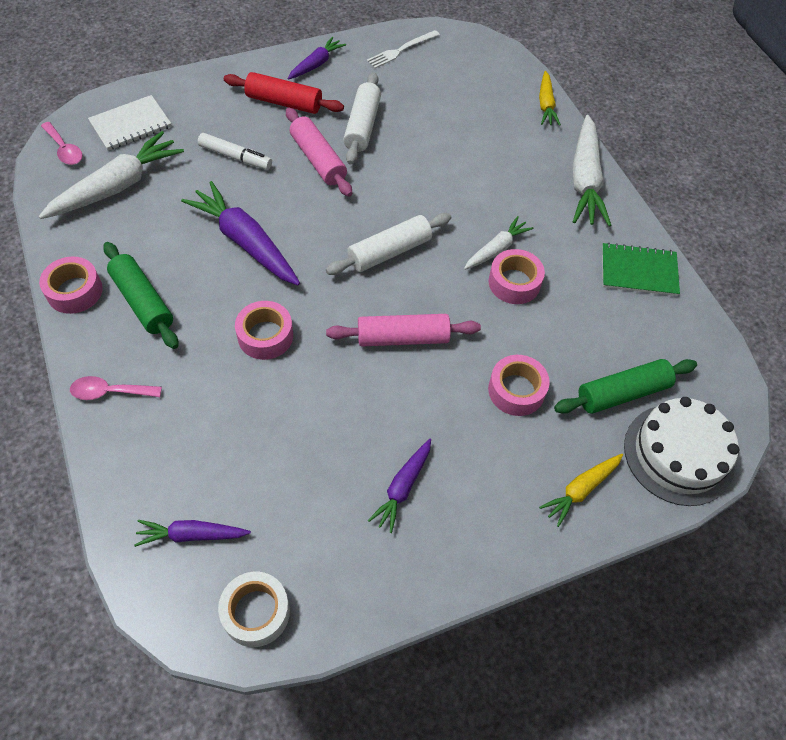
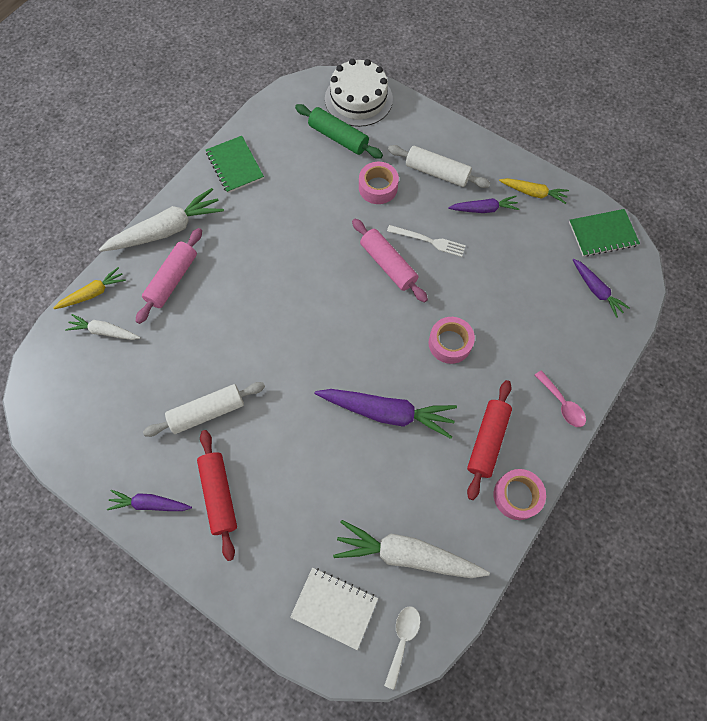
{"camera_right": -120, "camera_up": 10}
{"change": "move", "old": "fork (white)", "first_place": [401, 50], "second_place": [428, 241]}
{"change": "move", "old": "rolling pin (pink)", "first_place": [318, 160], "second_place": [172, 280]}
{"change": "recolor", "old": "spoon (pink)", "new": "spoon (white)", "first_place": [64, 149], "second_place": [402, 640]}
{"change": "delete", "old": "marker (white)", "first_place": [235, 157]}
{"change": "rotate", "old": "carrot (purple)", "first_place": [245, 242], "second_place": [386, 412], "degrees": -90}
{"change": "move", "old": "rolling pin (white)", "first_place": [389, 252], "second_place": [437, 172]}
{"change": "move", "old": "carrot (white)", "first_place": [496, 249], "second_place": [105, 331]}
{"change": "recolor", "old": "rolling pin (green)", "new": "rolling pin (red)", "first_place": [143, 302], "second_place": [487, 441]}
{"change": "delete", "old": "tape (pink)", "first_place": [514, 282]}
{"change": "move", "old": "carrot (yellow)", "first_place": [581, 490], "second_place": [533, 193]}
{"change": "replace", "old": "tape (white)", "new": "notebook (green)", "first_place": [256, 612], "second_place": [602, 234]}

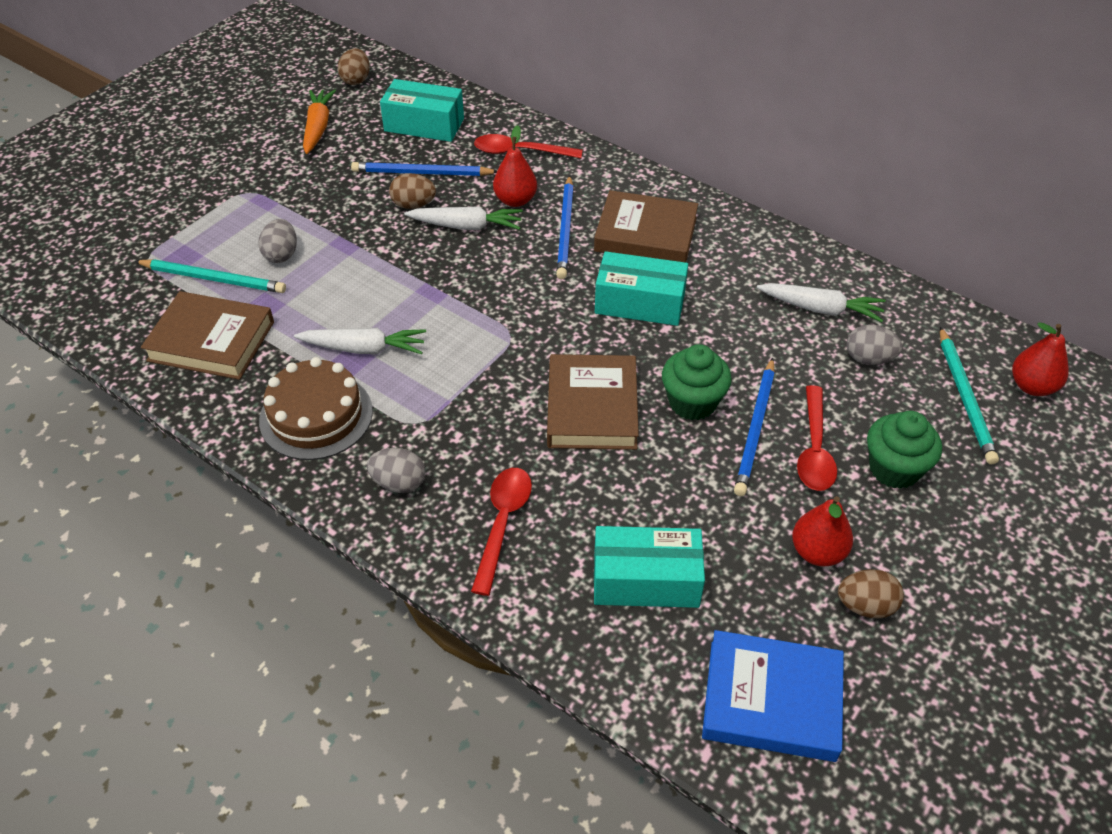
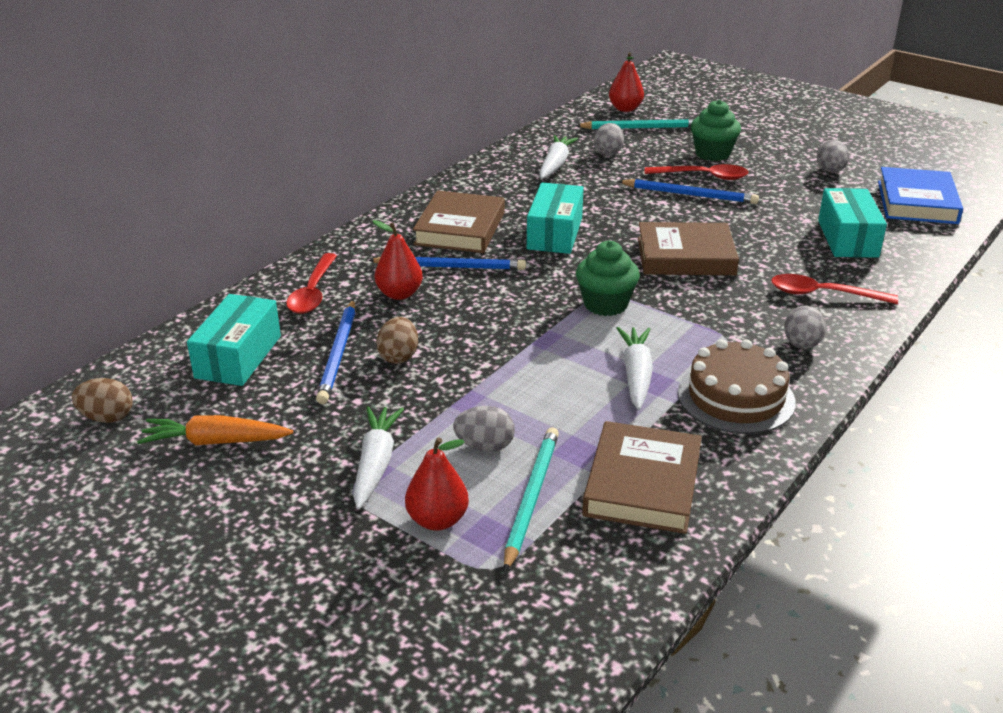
{"camera_right": -90, "camera_up": -15}
{"change": "move", "old": "carrot (white)", "first_place": [466, 226], "second_place": [375, 463]}
{"change": "move", "old": "cupcake (green)", "first_place": [692, 402], "second_place": [605, 304]}
{"change": "move", "old": "pear (red)", "first_place": [817, 552], "second_place": [437, 520]}
{"change": "recolor", "old": "egg (brown)", "new": "egg (grey)", "first_place": [865, 606], "second_place": [830, 171]}

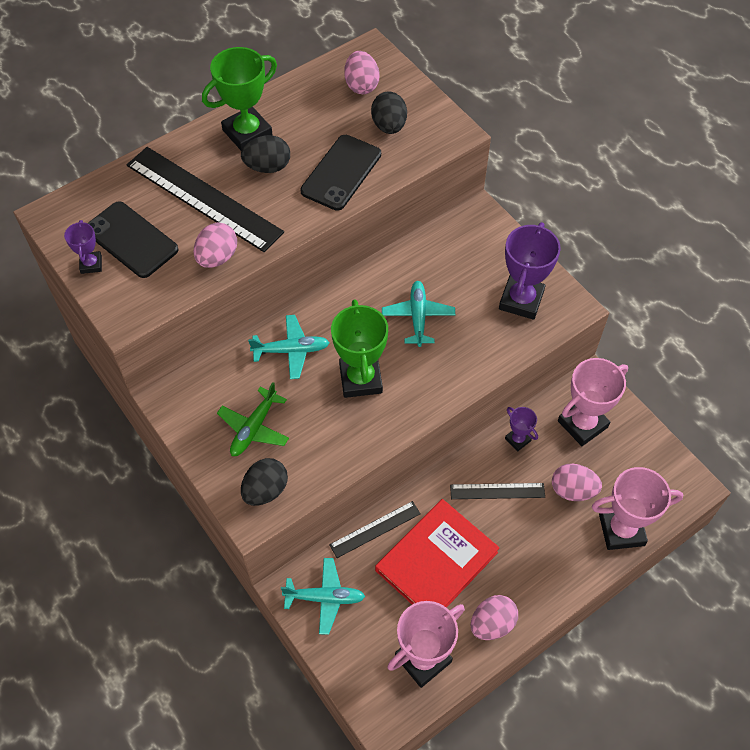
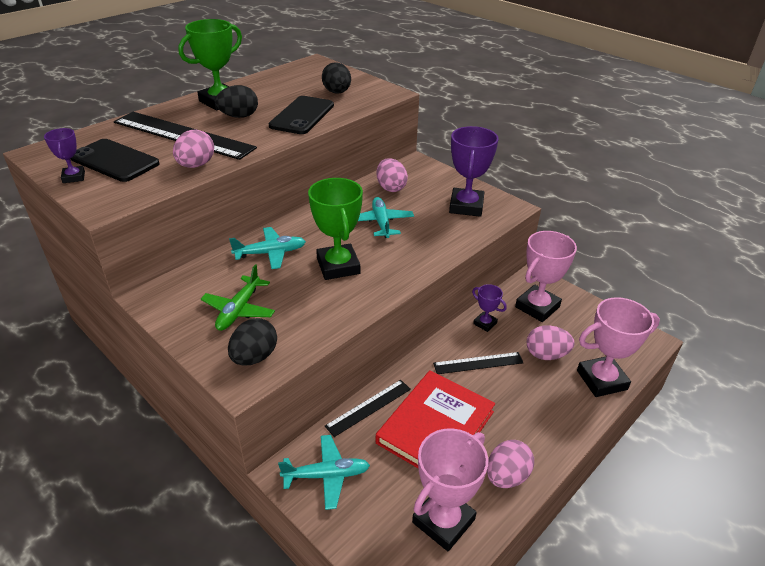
{"camera_right": -10, "camera_up": -20}
{"change": "move", "old": "egg (pink)", "first_place": [361, 85], "second_place": [391, 187]}

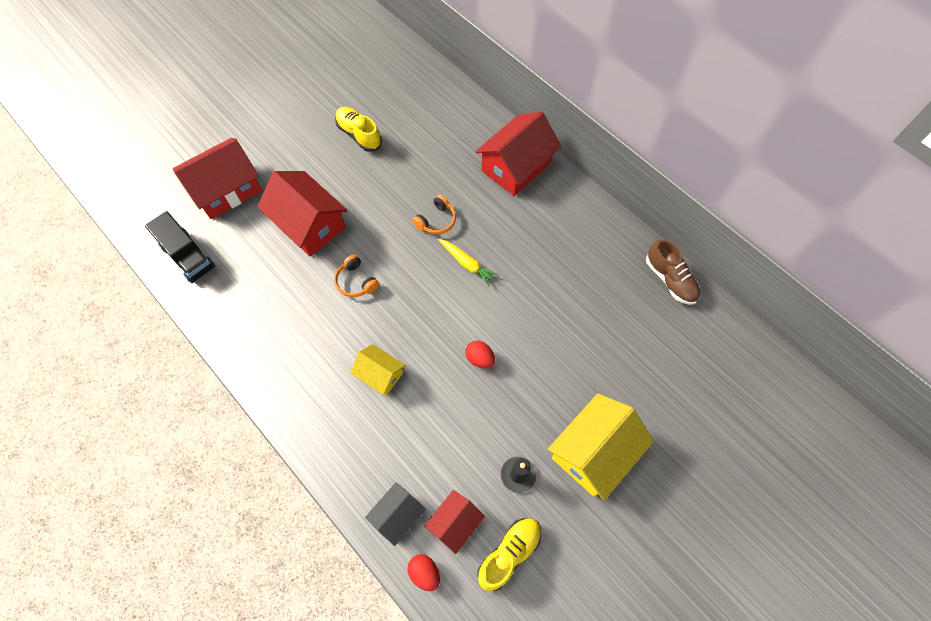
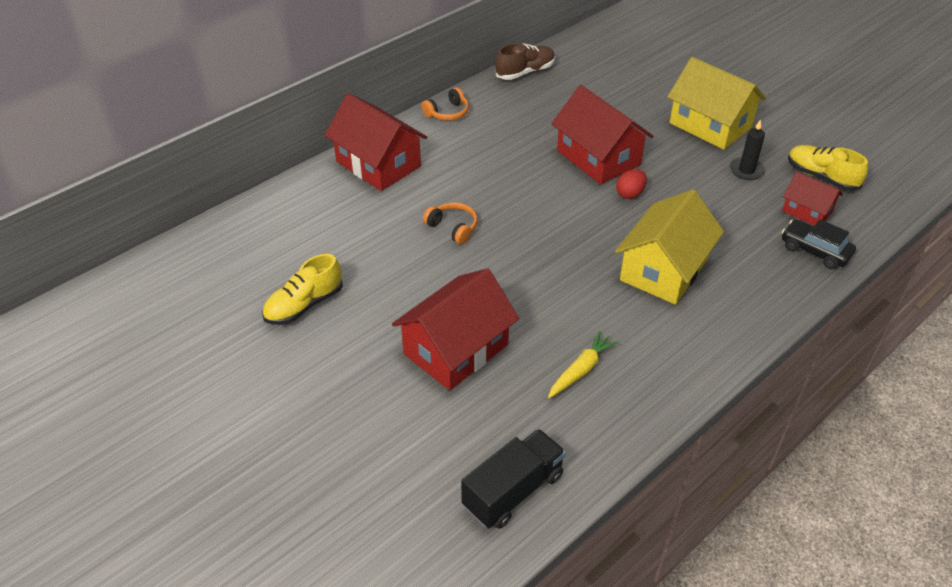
{"camera_right": -90, "camera_up": -20}
{"change": "move", "old": "house (red)", "first_place": [226, 189], "second_place": [598, 158]}
{"change": "move", "old": "carrot (yellow)", "first_place": [467, 264], "second_place": [581, 370]}
{"change": "move", "old": "headphones (orange)", "first_place": [356, 281], "second_place": [447, 113]}
{"change": "resize", "old": "house (yellow)", "first_place": [380, 374], "second_place": [663, 269], "factor": 1.78}
{"change": "replace", "old": "house (black)", "new": "car (black)", "first_place": [397, 515], "second_place": [815, 251]}
{"change": "delete", "old": "egg (red)", "first_place": [424, 573]}

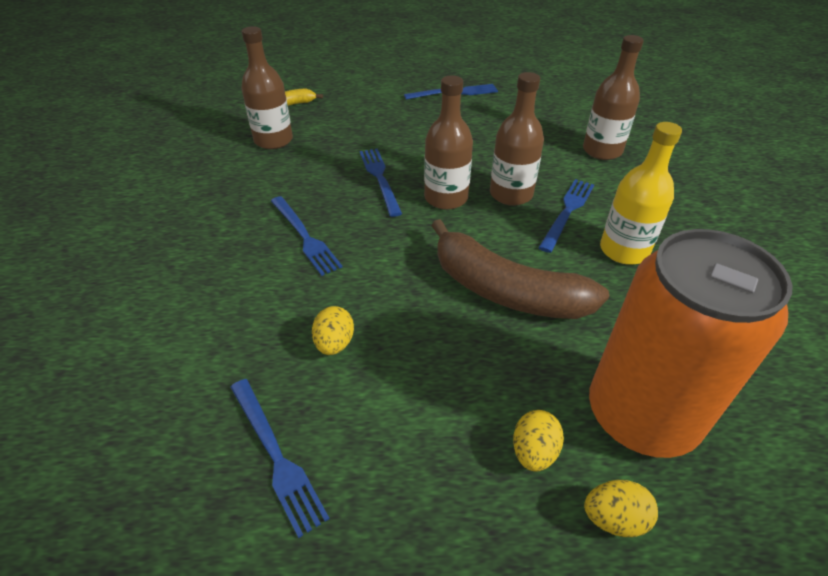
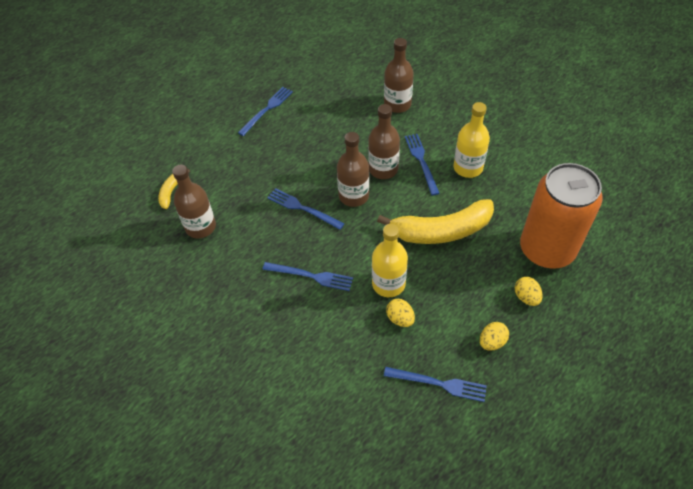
{"camera_right": -40, "camera_up": 10}
{"change": "recolor", "old": "banana (brown)", "new": "banana (yellow)", "first_place": [506, 291], "second_place": [441, 231]}
{"change": "move", "old": "egg (yellow)", "first_place": [614, 518], "second_place": [492, 342]}
{"change": "insert", "new": "bottle (yellow)", "second_place": [388, 284]}

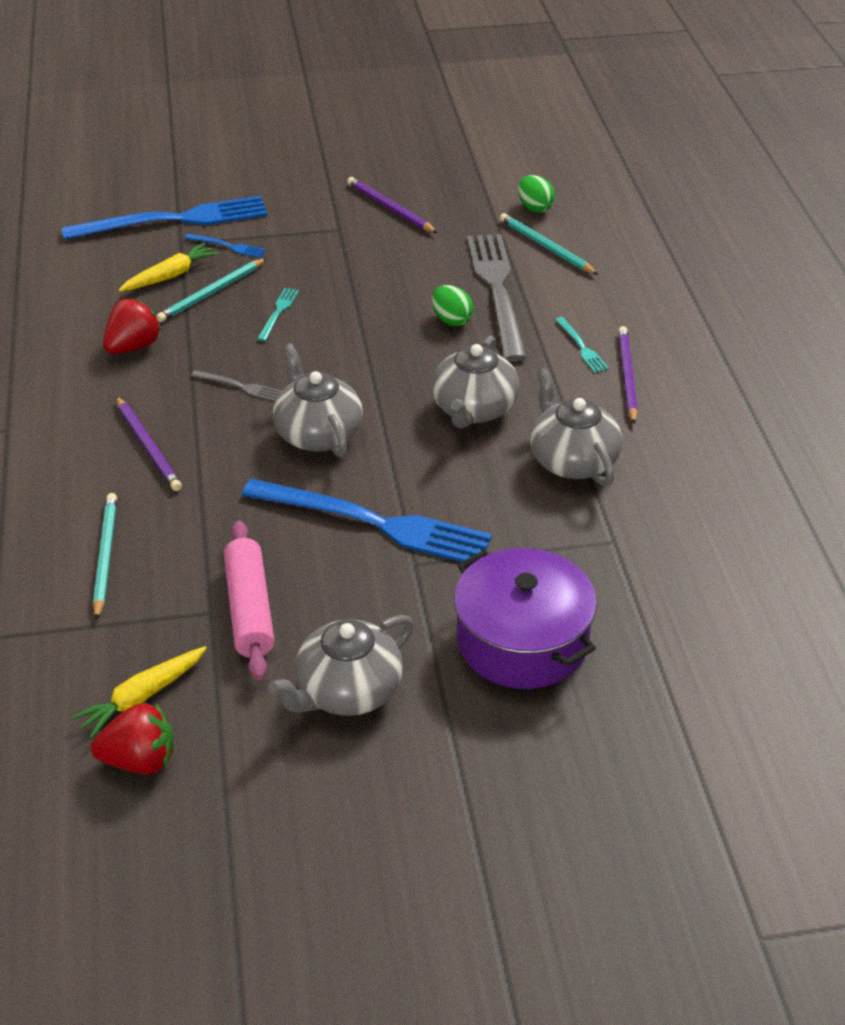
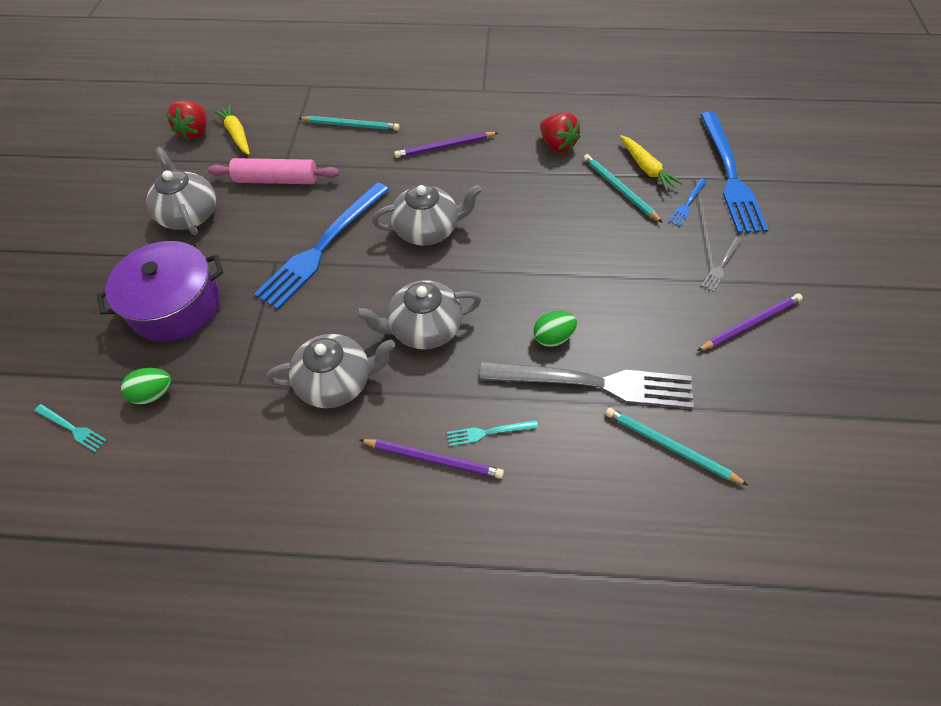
{"camera_right": 105, "camera_up": 15}
{"change": "move", "old": "egg (green)", "first_place": [534, 208], "second_place": [154, 393]}
{"change": "rotate", "old": "pencil (turquoise)", "first_place": [546, 247], "second_place": [669, 446], "degrees": -120}
{"change": "move", "old": "fork (turquoise)", "first_place": [278, 312], "second_place": [72, 428]}
{"change": "rotate", "old": "teapot (grey)", "first_place": [474, 409], "second_place": [424, 328], "degrees": -45}
{"change": "move", "old": "fork (grey)", "first_place": [239, 386], "second_place": [721, 265]}

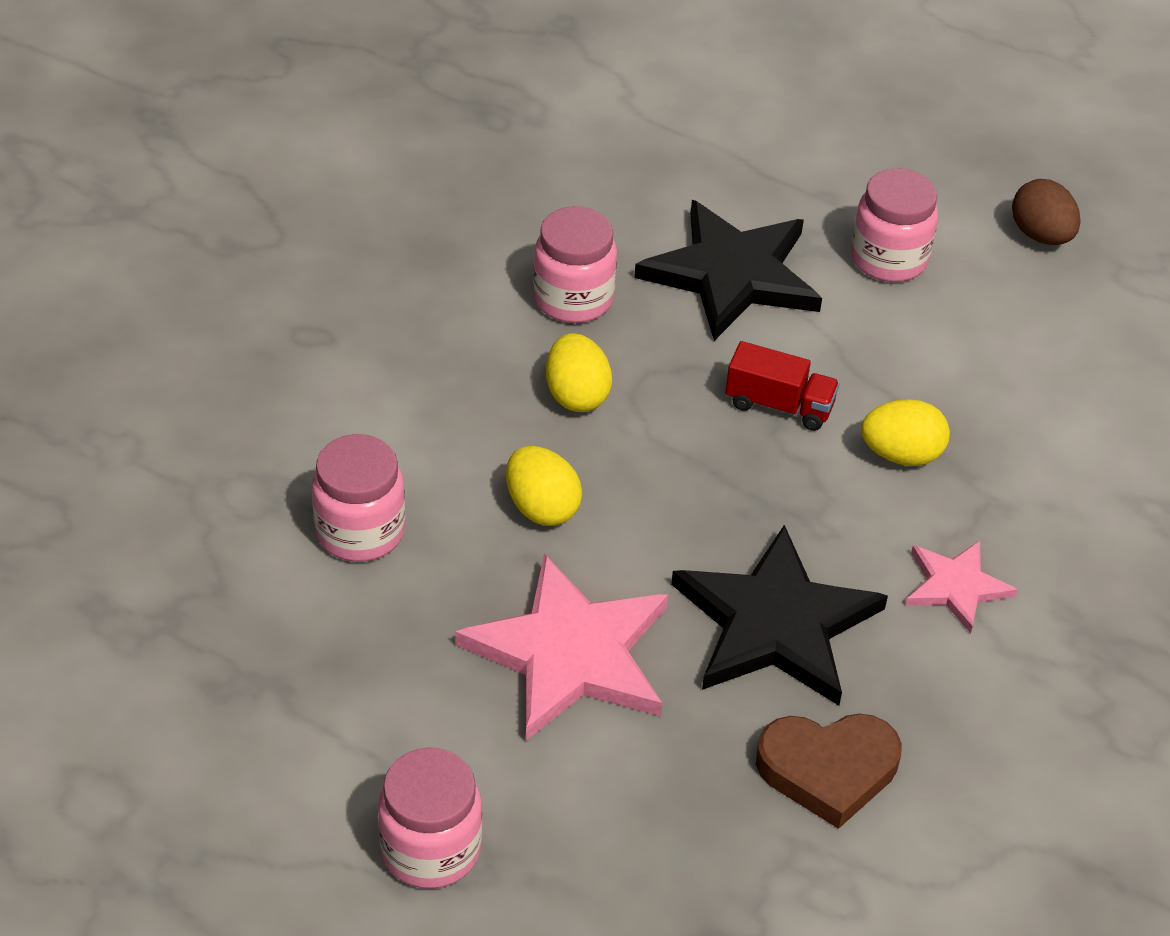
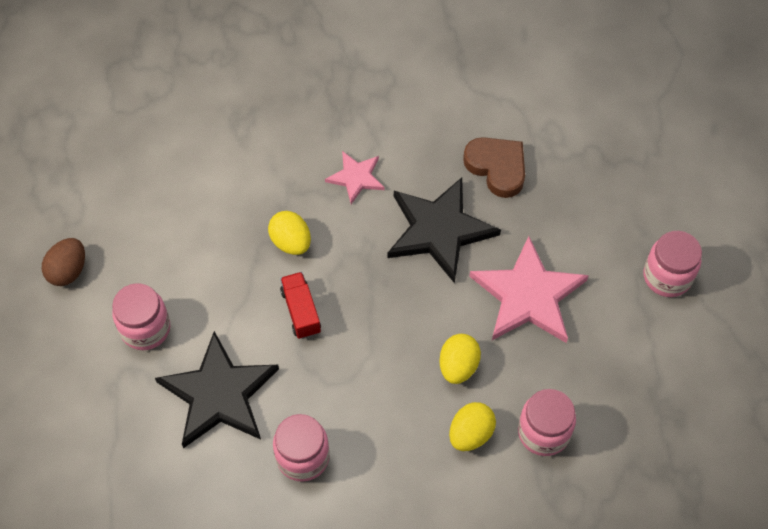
{"camera_right": -125, "camera_up": 15}
{"change": "move", "old": "egg (yellow)", "first_place": [576, 395], "second_place": [470, 434]}

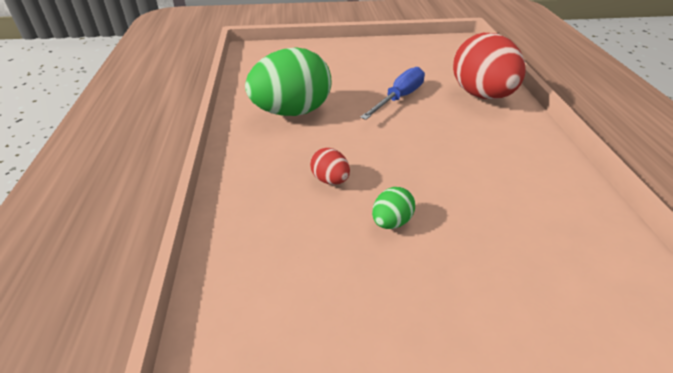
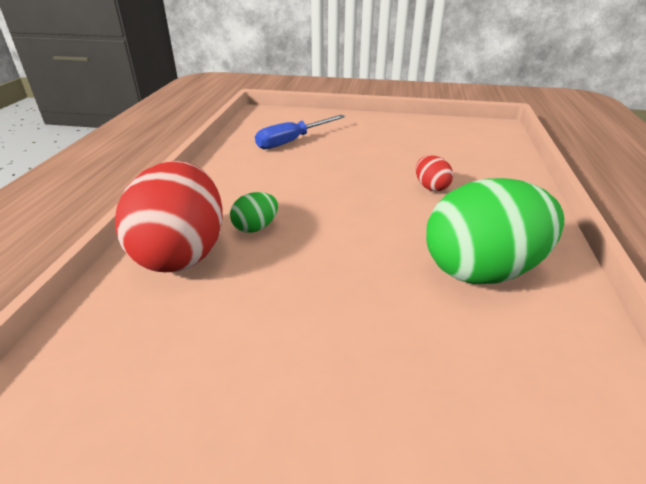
{"camera_right": -165, "camera_up": -5}
{"change": "move", "old": "screwdriver (blue)", "first_place": [399, 98], "second_place": [292, 141]}
{"change": "move", "old": "egg (green)", "first_place": [391, 222], "second_place": [256, 227]}

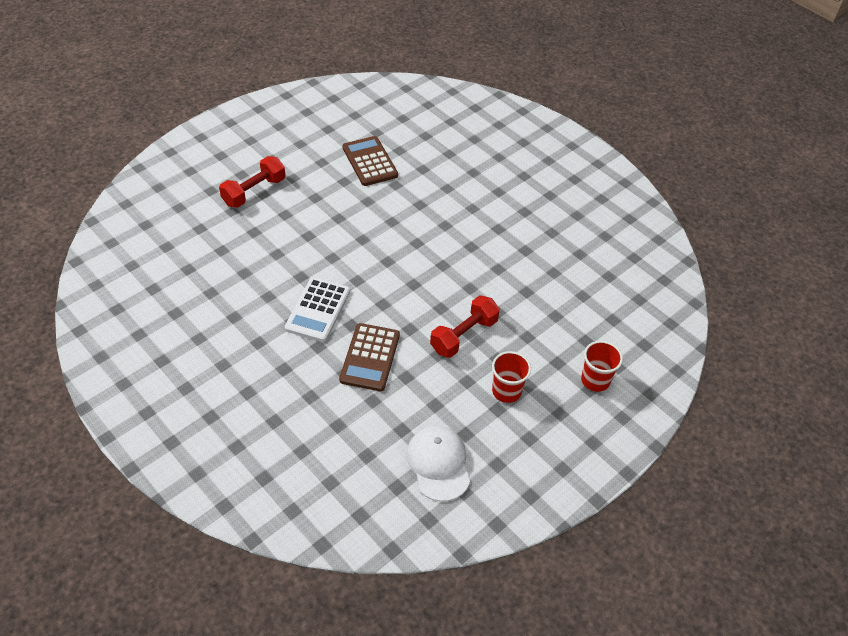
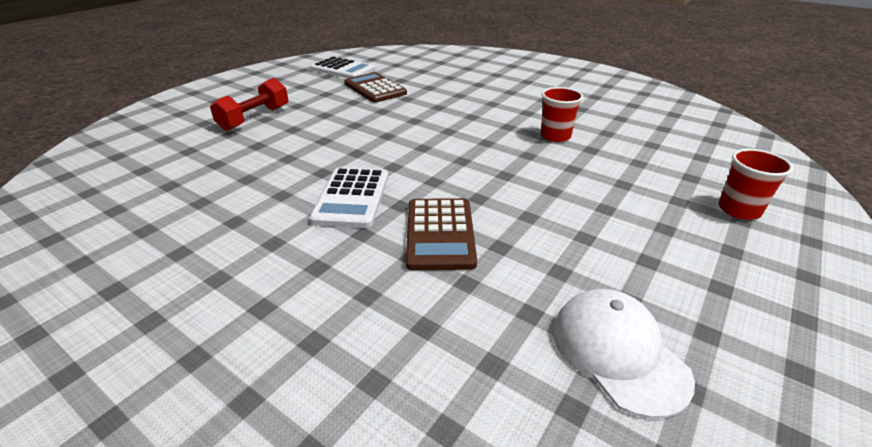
{"camera_right": -10, "camera_up": -15}
{"change": "delete", "old": "dumbbell (red)", "first_place": [463, 335]}
{"change": "move", "old": "cup (red)", "first_place": [506, 391], "second_place": [555, 136]}
{"change": "insert", "new": "calculator (white)", "second_place": [343, 69]}

